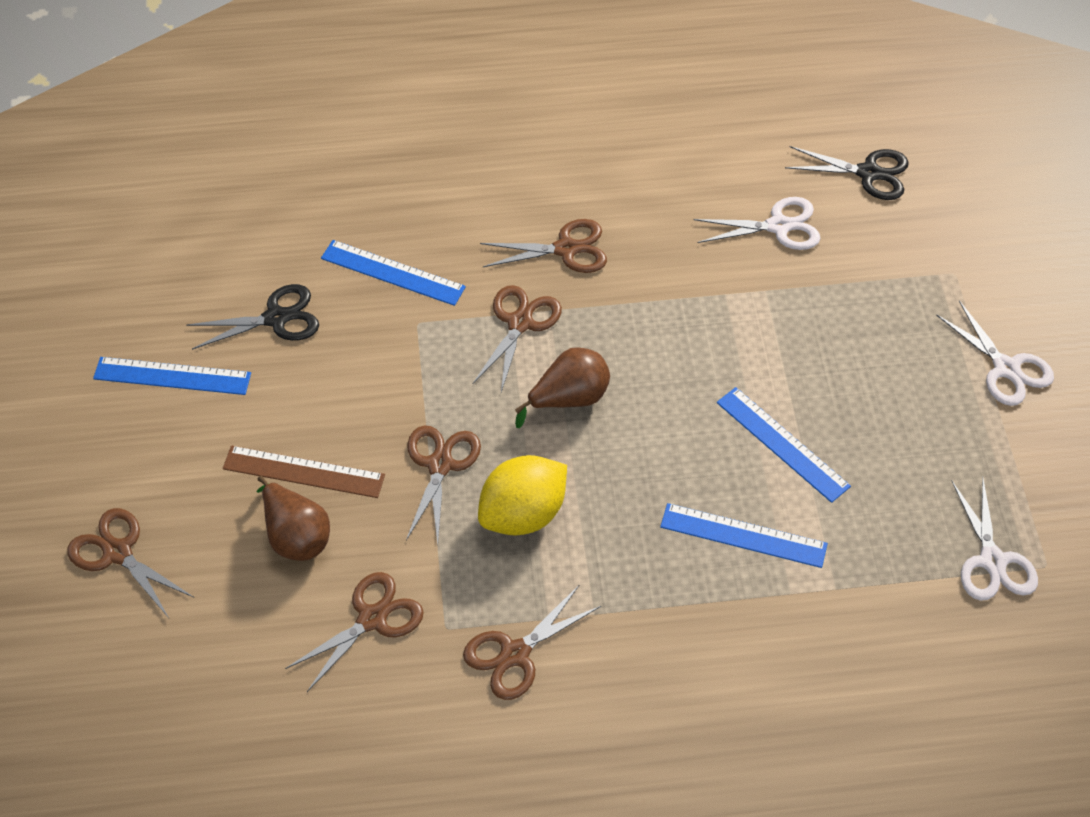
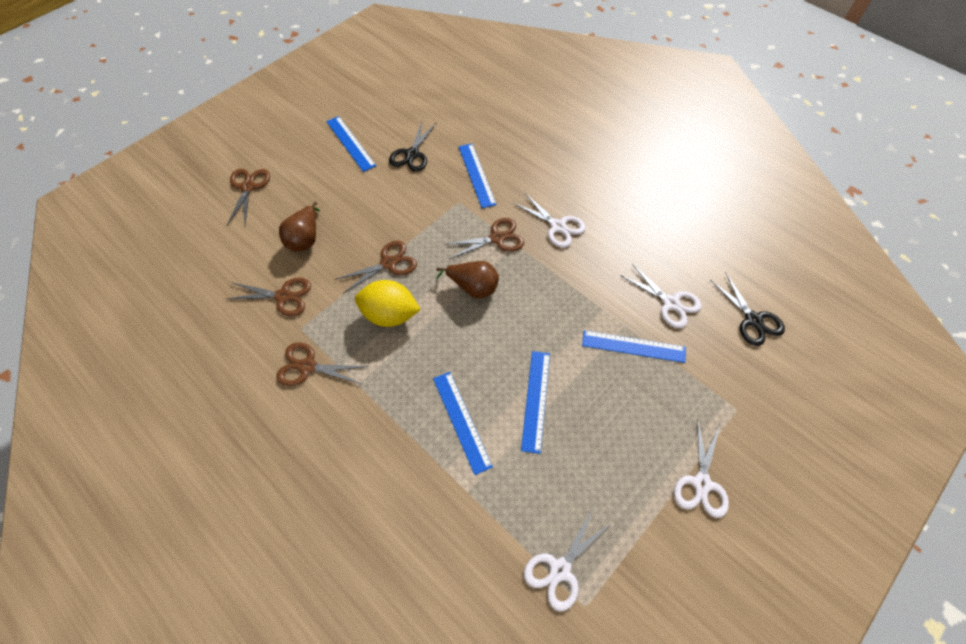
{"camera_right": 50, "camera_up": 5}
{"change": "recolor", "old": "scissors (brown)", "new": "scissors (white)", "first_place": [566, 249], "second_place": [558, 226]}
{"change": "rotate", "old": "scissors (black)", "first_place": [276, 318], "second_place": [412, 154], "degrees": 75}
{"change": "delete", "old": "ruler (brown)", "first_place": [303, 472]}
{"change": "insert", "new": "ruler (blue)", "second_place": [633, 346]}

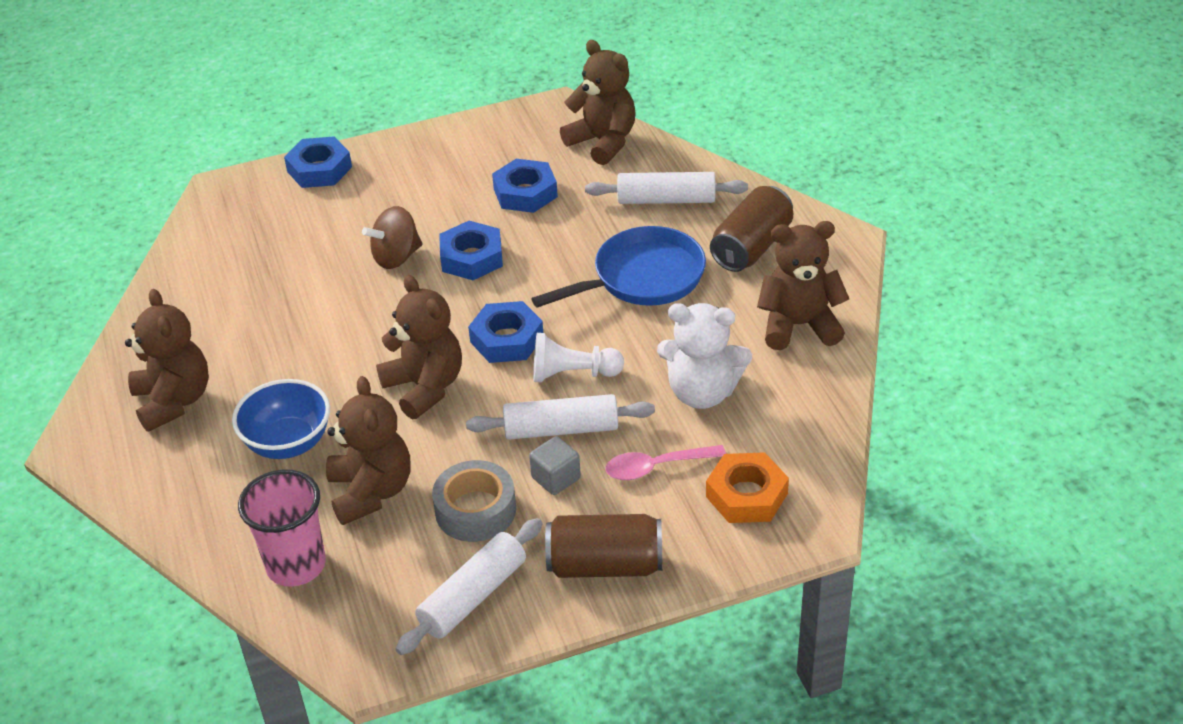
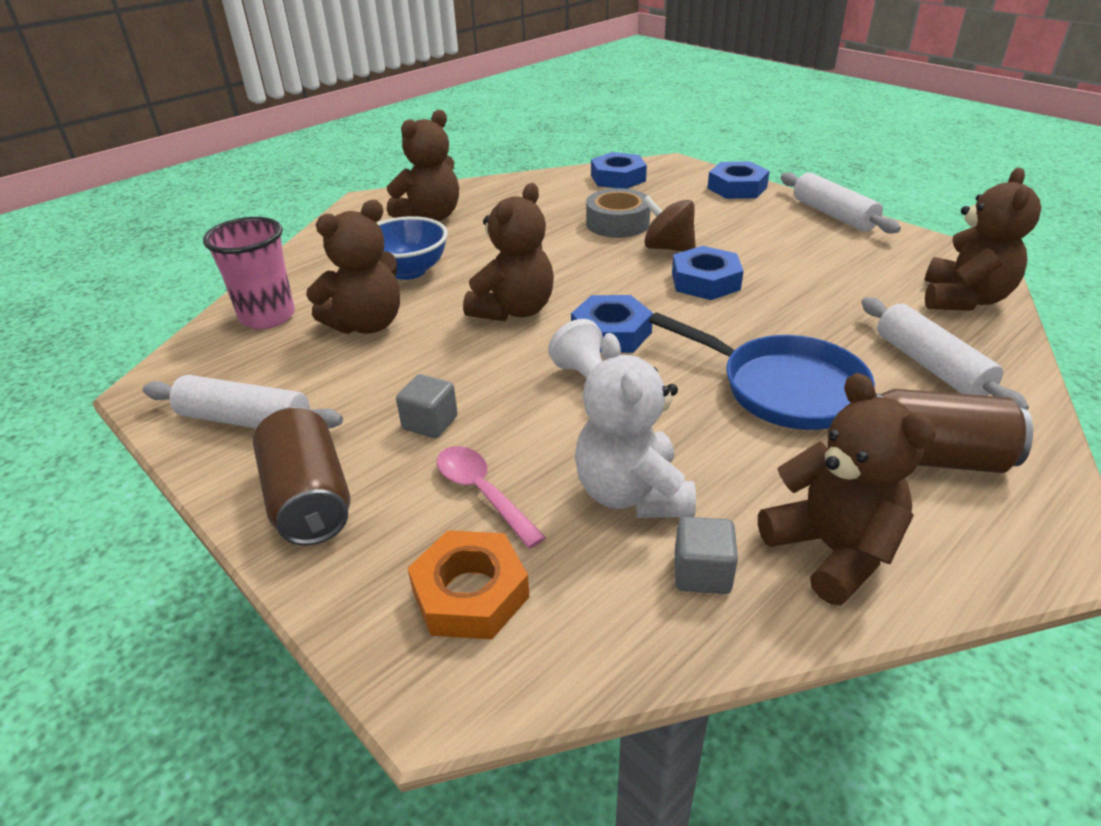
{"camera_right": 65, "camera_up": -5}
{"change": "move", "old": "nut (blue)", "first_place": [525, 193], "second_place": [618, 178]}
{"change": "move", "old": "rolling pin (white)", "first_place": [561, 429], "second_place": [833, 215]}
{"change": "move", "old": "tape (grey)", "first_place": [475, 510], "second_place": [617, 223]}
{"change": "insert", "new": "cube (grey)", "second_place": [702, 573]}

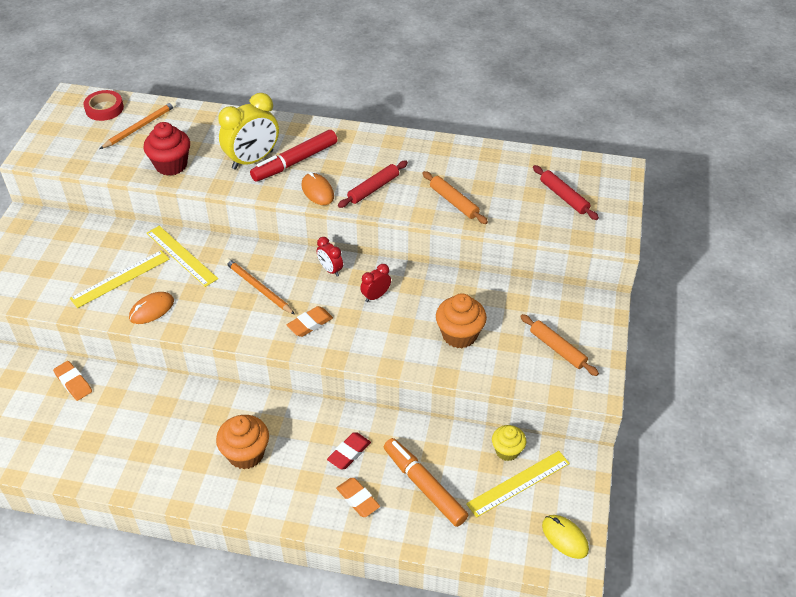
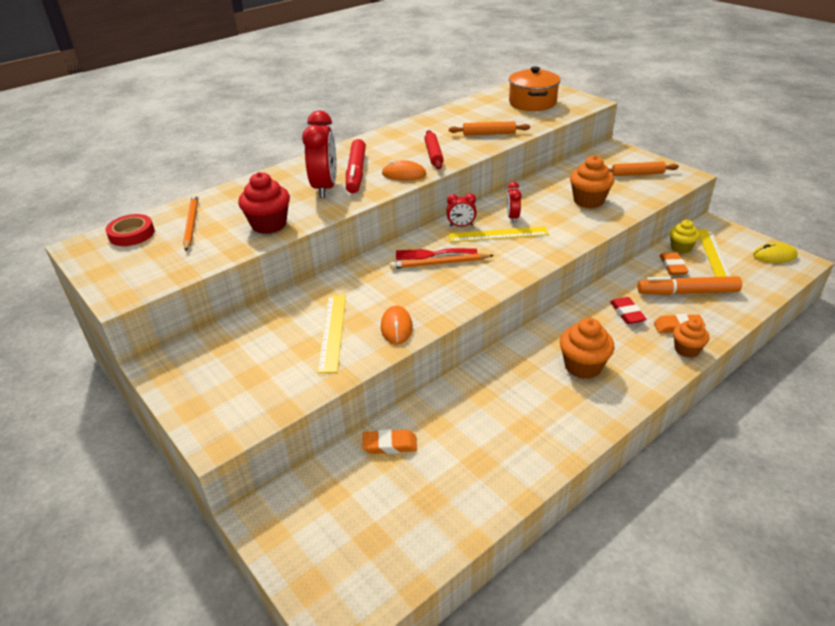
{"camera_right": -50, "camera_up": -10}
{"change": "recolor", "old": "clock (yellow)", "new": "clock (red)", "first_place": [252, 160], "second_place": [325, 188]}
{"change": "replace", "old": "rolling pin (red)", "new": "pot (orange)", "first_place": [563, 197], "second_place": [532, 103]}
{"change": "move", "old": "ruler (yellow)", "first_place": [181, 255], "second_place": [498, 234]}
{"change": "move", "old": "eraser (orange)", "first_place": [310, 324], "second_place": [672, 266]}
{"change": "insert", "new": "fork (red)", "second_place": [432, 254]}
{"change": "insert", "new": "cupcake (orange)", "second_place": [686, 349]}

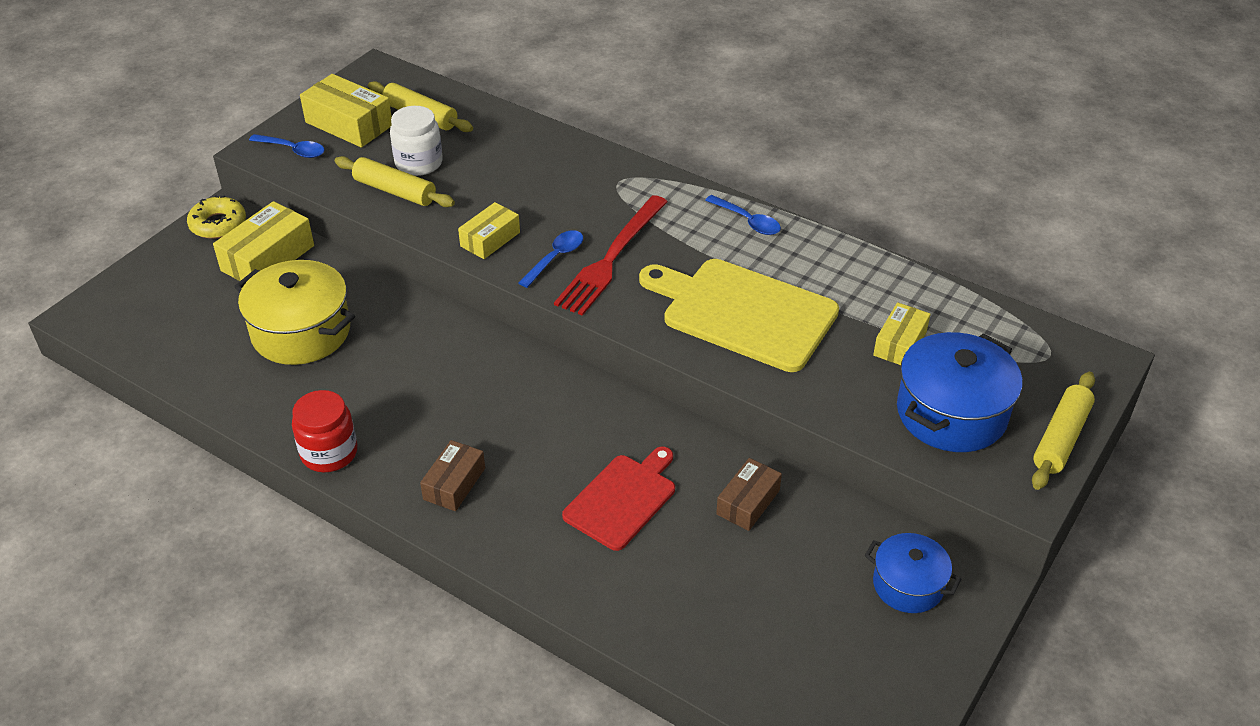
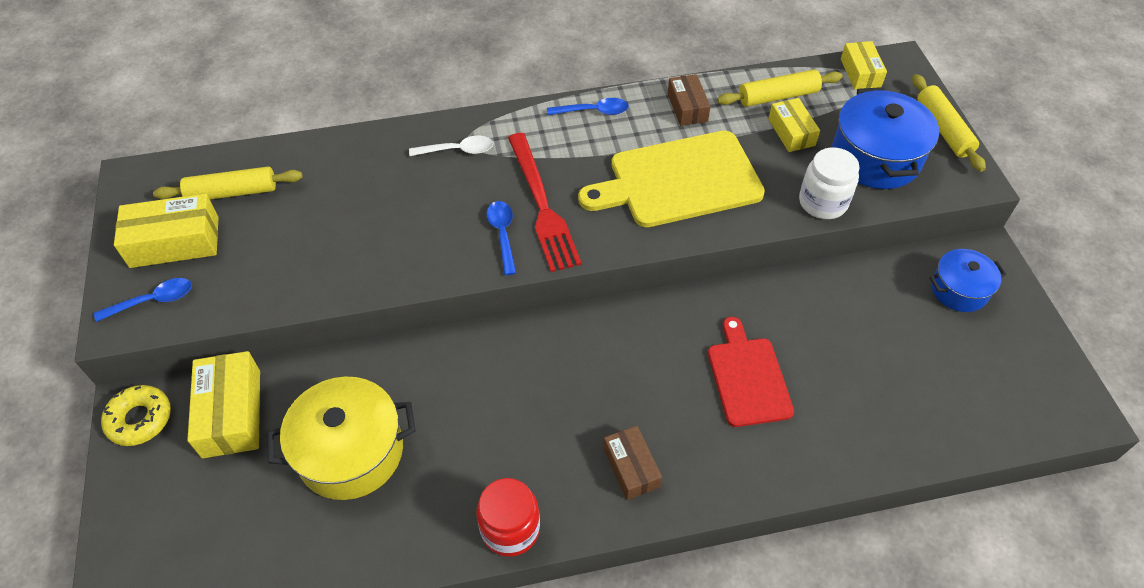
{"camera_right": -45, "camera_up": 10}
{"change": "move", "old": "jar (white)", "first_place": [419, 163], "second_place": [823, 202]}
{"change": "move", "old": "rolling pin (yellow)", "first_place": [395, 191], "second_place": [778, 96]}
{"change": "move", "old": "box (yellow)", "first_place": [490, 239], "second_place": [860, 73]}
{"change": "move", "old": "box (brown)", "first_place": [748, 502], "second_place": [687, 107]}
{"change": "insert", "new": "spoon (white)", "second_place": [458, 150]}

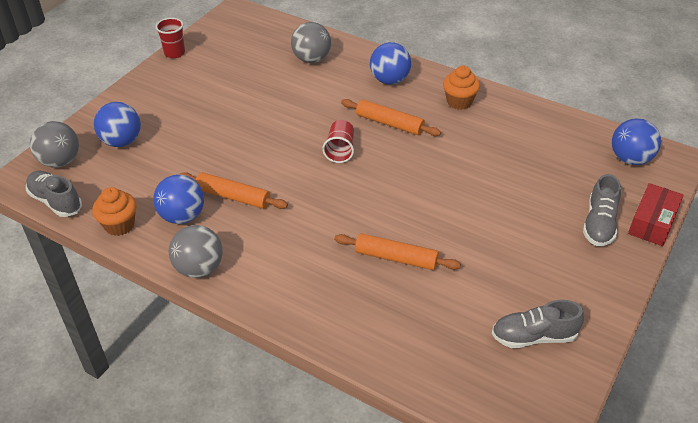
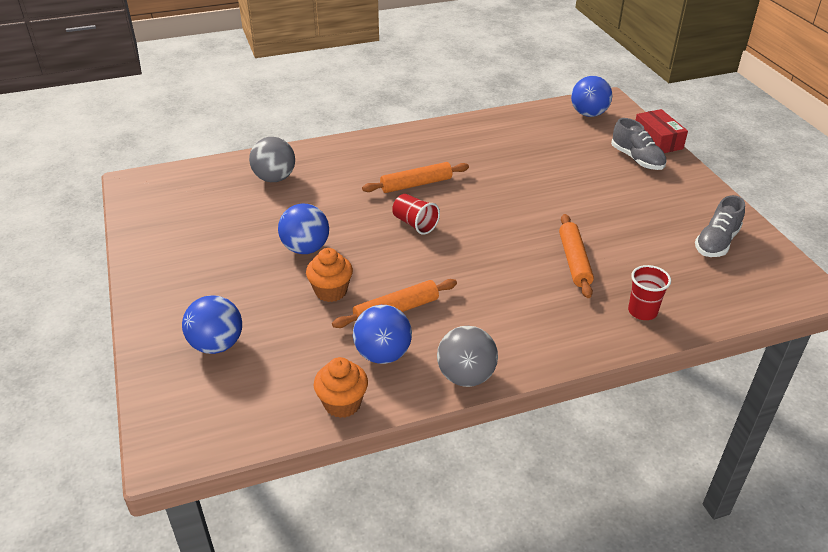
{"camera_right": -50, "camera_up": -5}
{"change": "move", "old": "cup (red)", "first_place": [174, 53], "second_place": [642, 312]}
{"change": "move", "old": "ball (blue)", "first_place": [389, 80], "second_place": [305, 248]}
{"change": "move", "old": "cupcake (orange)", "first_place": [459, 102], "second_place": [331, 291]}
{"change": "delete", "old": "ball (grey)", "first_place": [60, 161]}
{"change": "delete", "old": "shoe (grey)", "first_place": [56, 201]}
{"change": "rotate", "old": "rolling pin (orange)", "first_place": [396, 258], "second_place": [574, 261], "degrees": -60}

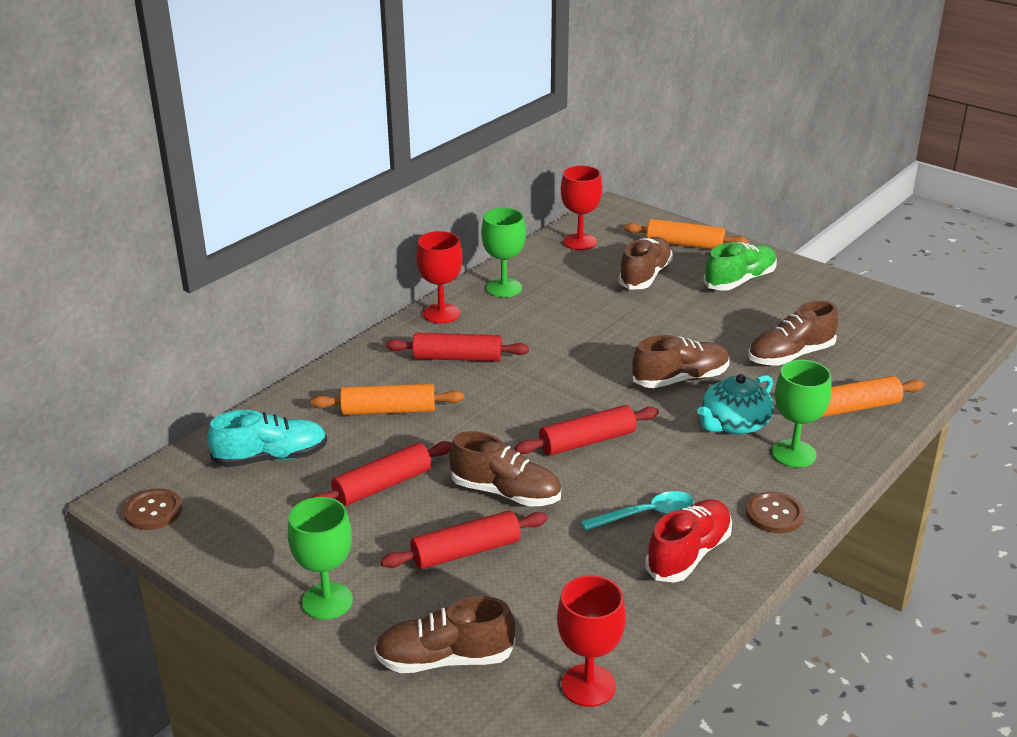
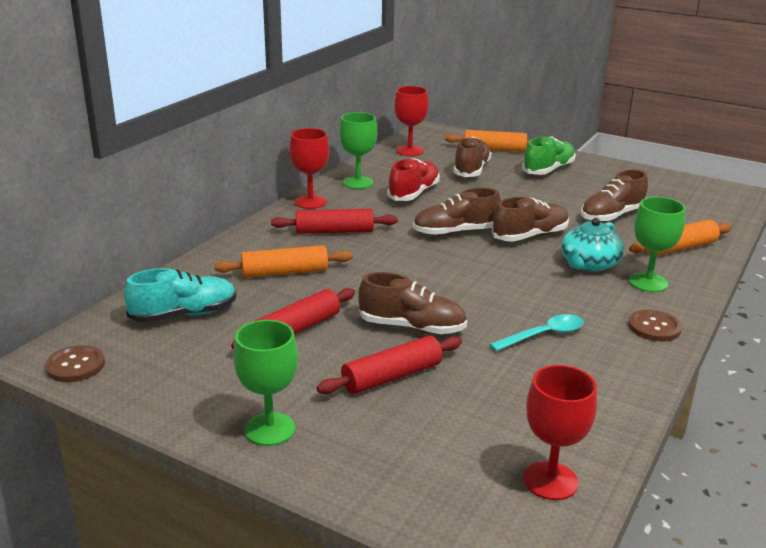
{"camera_right": -10, "camera_up": -5}
{"change": "delete", "old": "rolling pin (red)", "first_place": [587, 441]}
{"change": "move", "old": "shoe (red)", "first_place": [688, 554], "second_place": [413, 193]}
{"change": "move", "old": "shoe (brown)", "first_place": [445, 659], "second_place": [455, 232]}

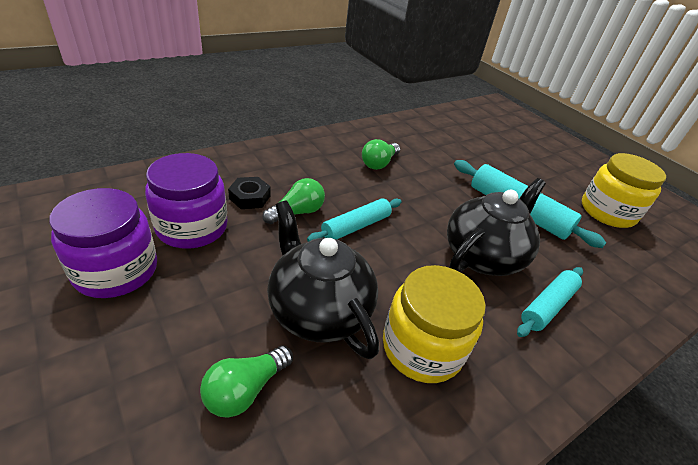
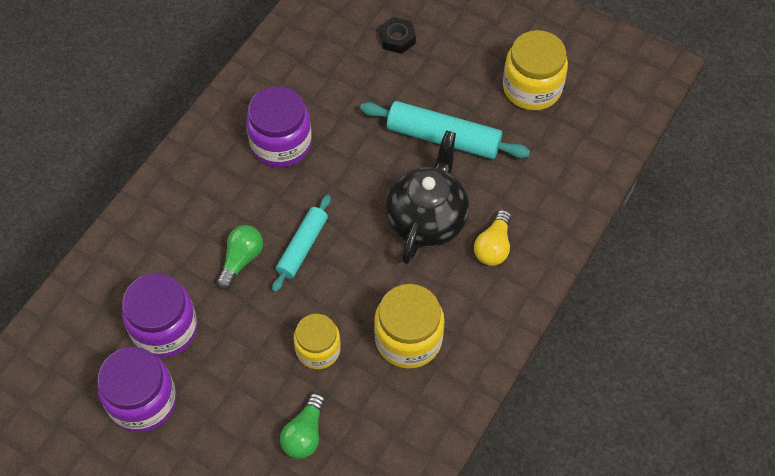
{"camera_right": -20, "camera_up": 20}
{"change": "replace", "old": "light bulb (green)", "new": "jar (purple)", "first_place": [379, 163], "second_place": [281, 143]}
{"change": "move", "old": "nut (black)", "first_place": [250, 197], "second_place": [397, 38]}
{"change": "replace", "old": "teapot (black)", "new": "jar (yellow)", "first_place": [318, 310], "second_place": [318, 349]}
{"change": "replace", "old": "rolling pin (turquoise)", "new": "light bulb (yellow)", "first_place": [547, 306], "second_place": [493, 246]}

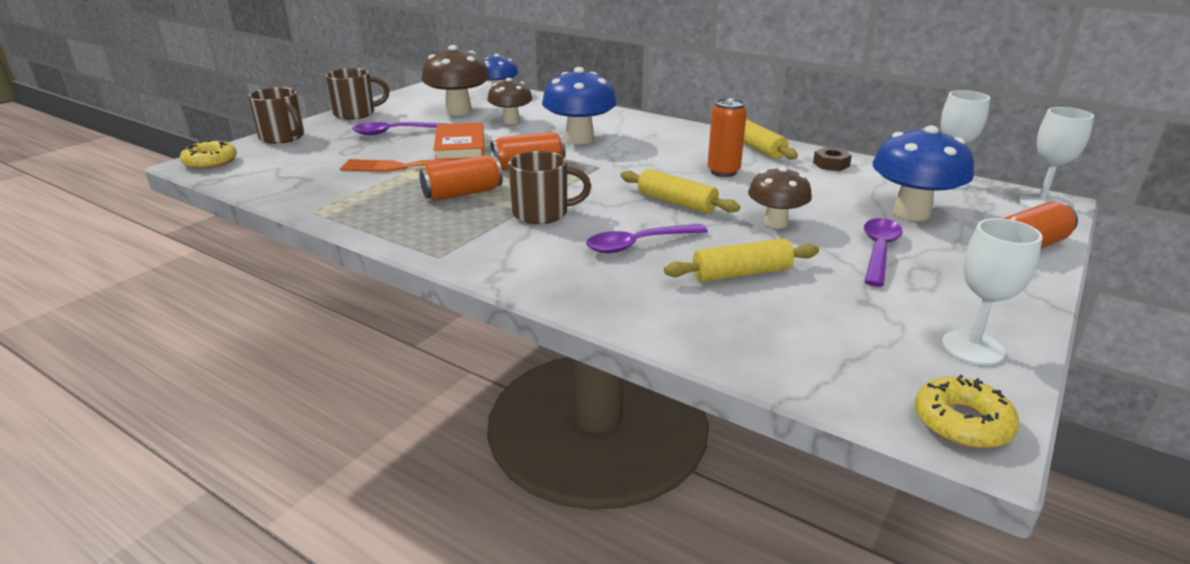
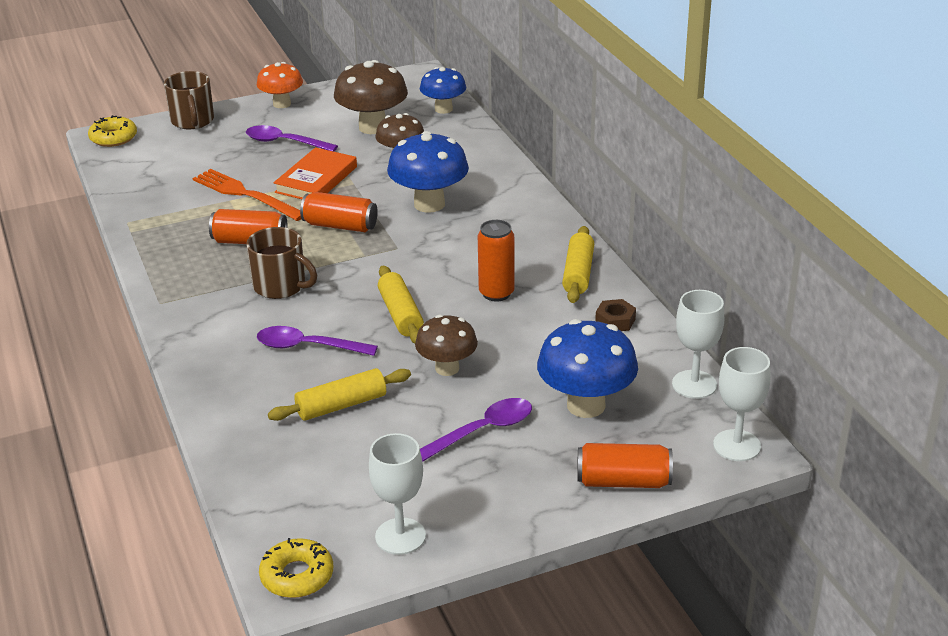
{"camera_right": 35, "camera_up": 5}
{"change": "replace", "old": "mug (brown)", "new": "mushroom (orange)", "first_place": [356, 113], "second_place": [282, 104]}
{"change": "rotate", "old": "rolling pin (yellow)", "first_place": [741, 273], "second_place": [341, 405], "degrees": -45}

